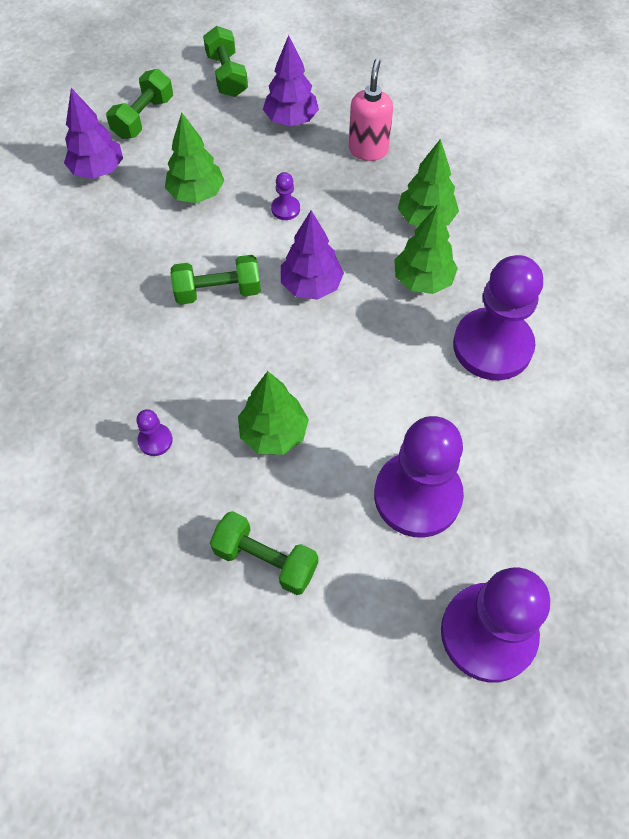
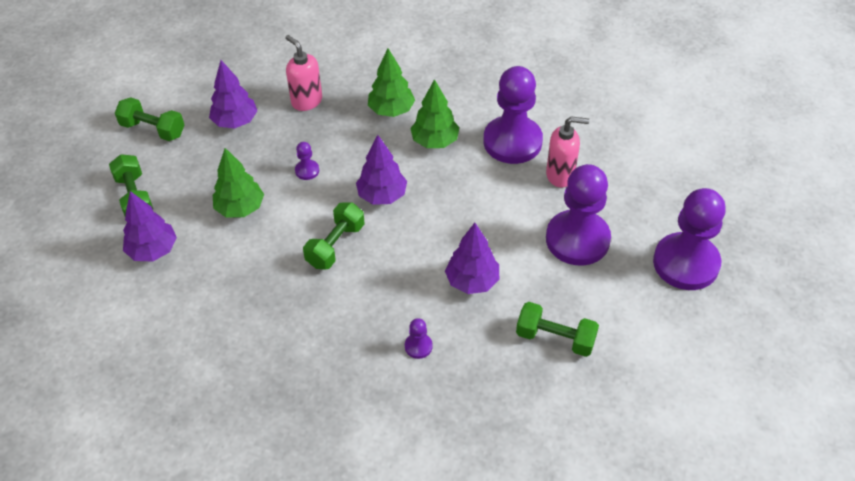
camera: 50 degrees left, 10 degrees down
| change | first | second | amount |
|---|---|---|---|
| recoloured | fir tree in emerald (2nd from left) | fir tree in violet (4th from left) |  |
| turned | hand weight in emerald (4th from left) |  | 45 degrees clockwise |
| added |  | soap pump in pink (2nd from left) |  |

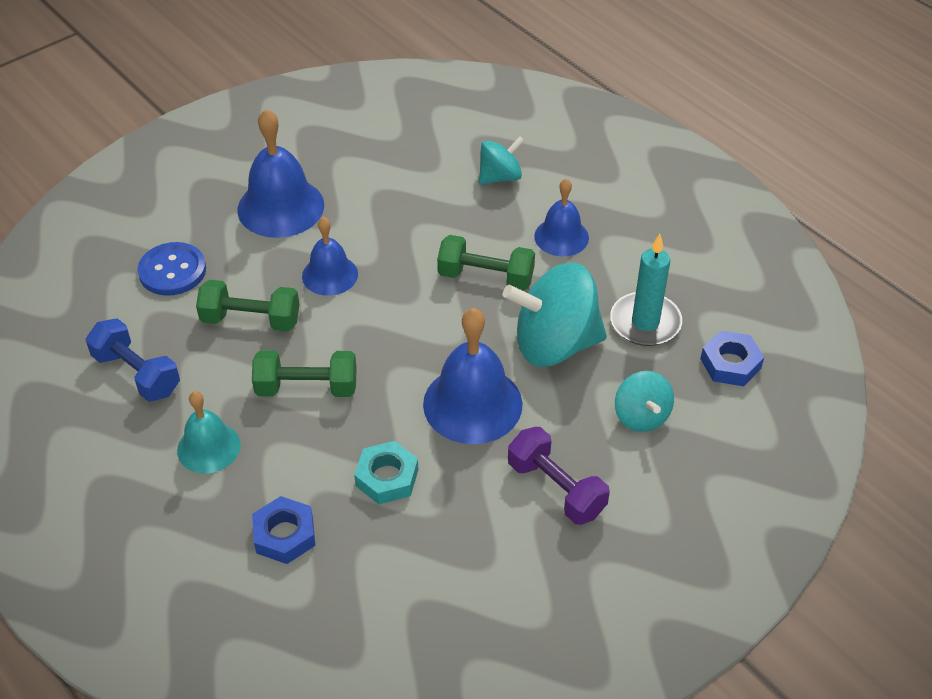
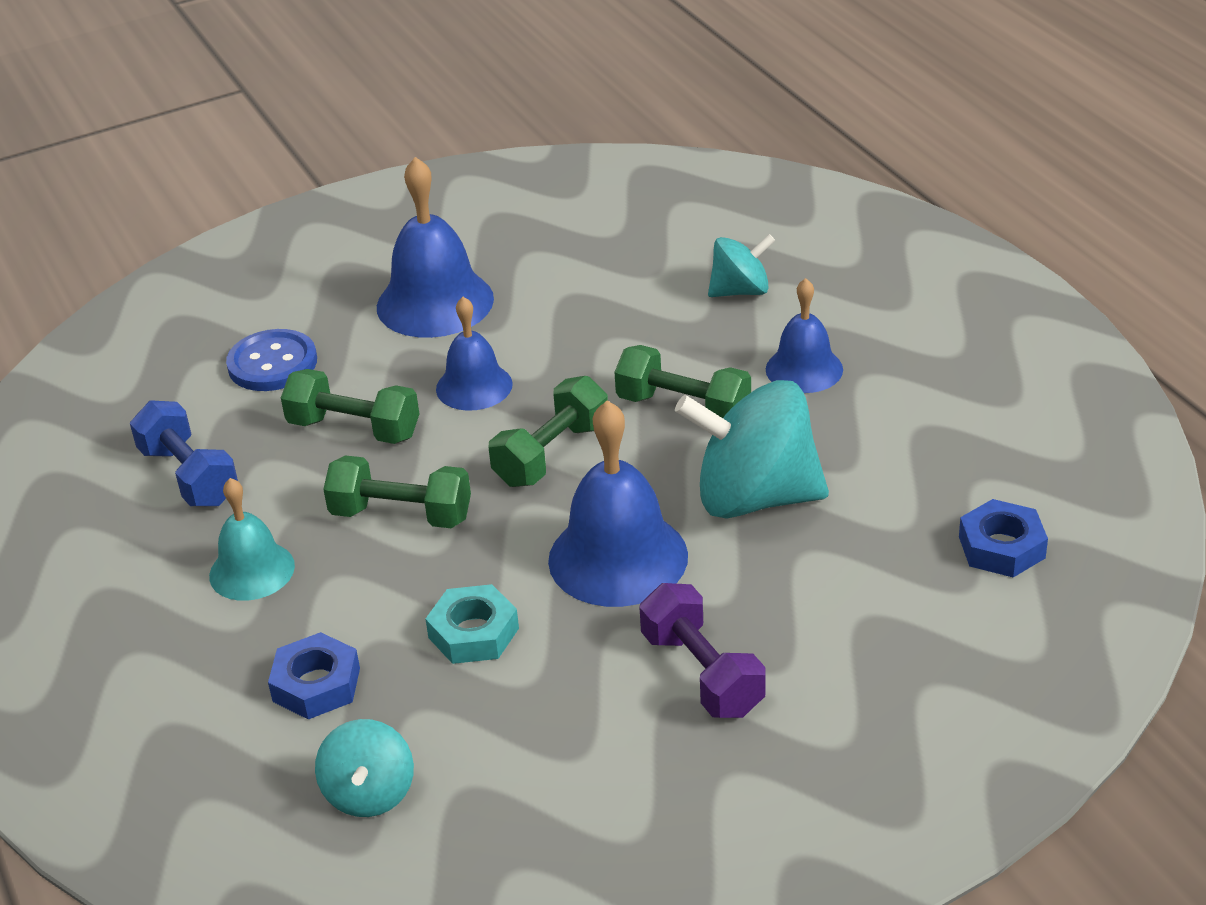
camera: 15 degrees right, 10 degrees down
| change | first | second | amount |
|---|---|---|---|
| removed | candle in turquoise |  |  |
| moved | spinning top in turquoise (3rd from left in the first image) | spinning top in turquoise (1st from left) |  |
| added |  | hand weight in emerald (3rd from left) |  |

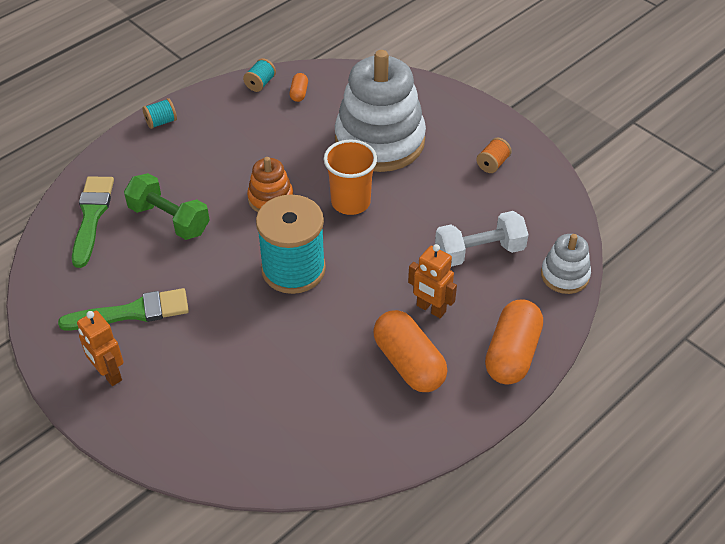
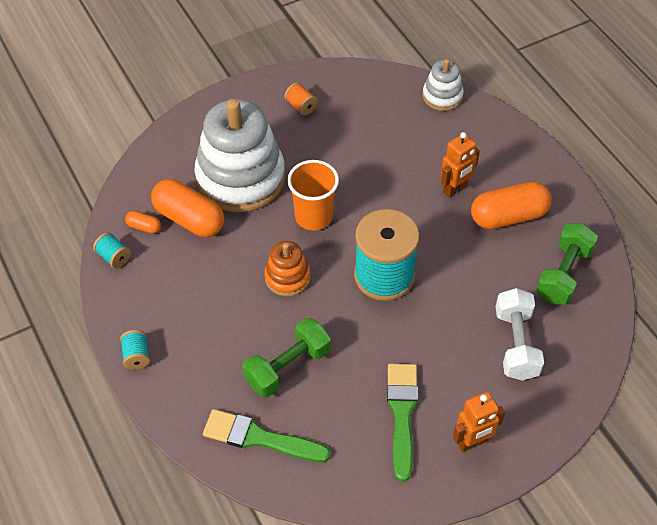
camera: 75 degrees left, 5 degrees up
| change | first | second | amount |
|---|---|---|---|
| moved | hand weight in snow-white |  |  |
| moved | capsule in orange (3rd from left in the first image) | capsule in orange (2nd from left) |  |
| added |  | hand weight in emerald (2nd from left) |  |

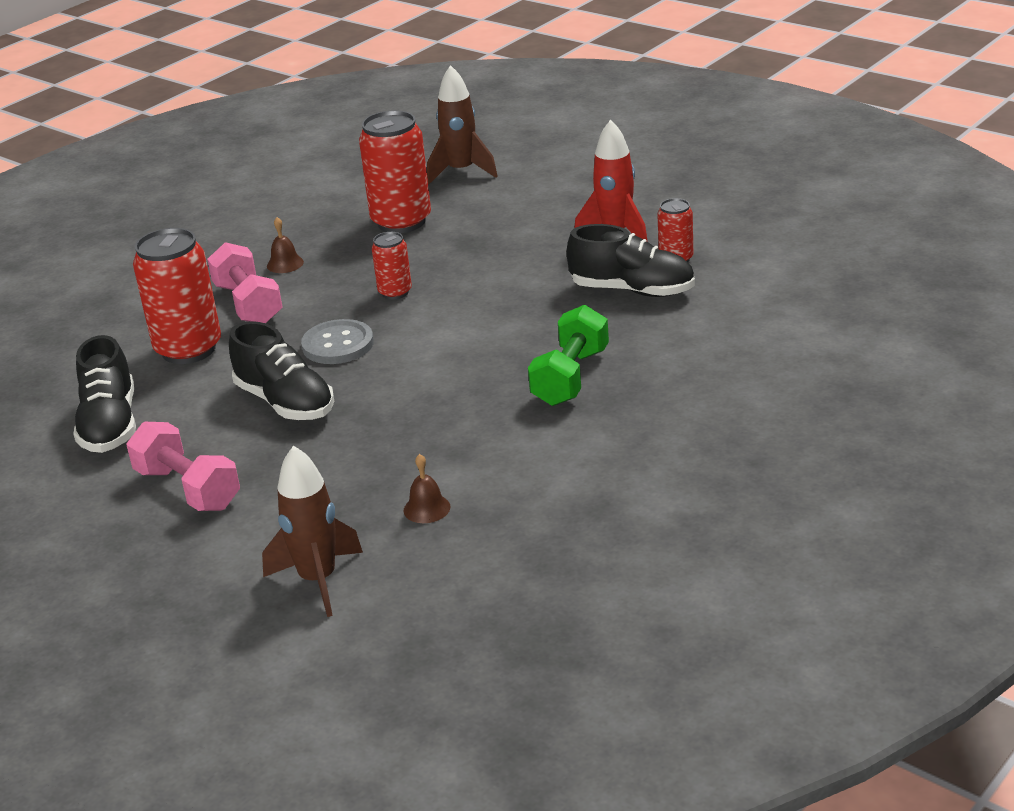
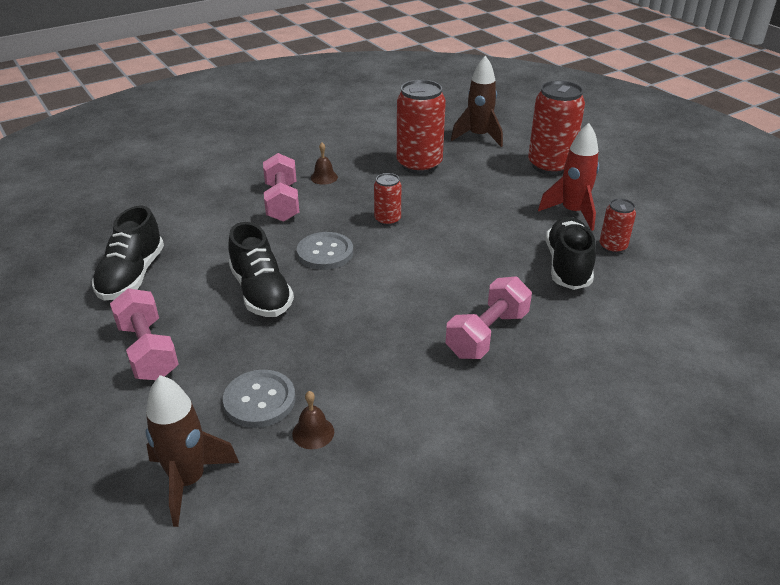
camera: 15 degrees right, 5 degrees up
| change | first | second | amount |
|---|---|---|---|
| turned | shoe in jet-black (3rd from left) |  | 120 degrees counterclockwise |
| moved | can in red (1st from left in the first image) | can in red (3rd from left) |  |
| recoloured | hand weight in emerald | hand weight in pink (3rd from left) |  |
| added |  | shirt button in grey (1st from left) |  |

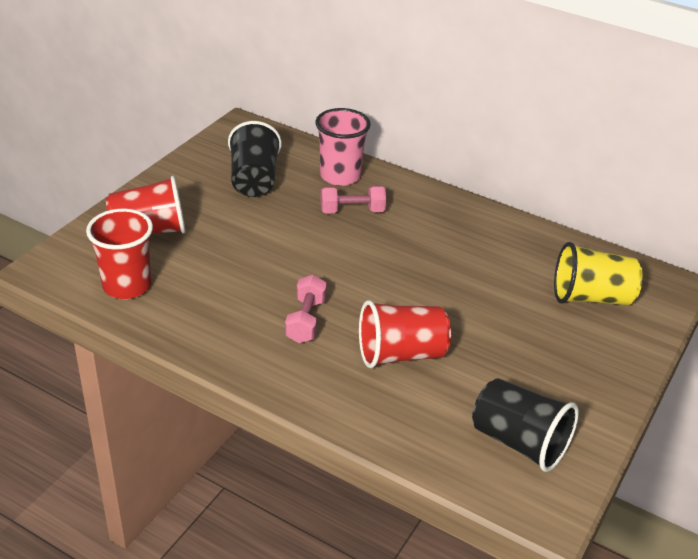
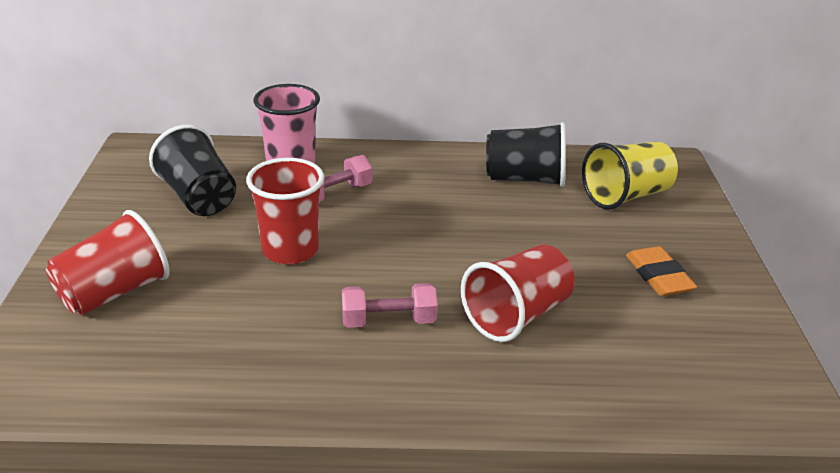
camera: 30 degrees left, 5 degrees down
| change | first | second | amount |
|---|---|---|---|
| moved | tumbler in red (1st from left in the first image) | tumbler in red (2nd from left) |  |
| turned | hand weight in pink (1st from left in the first image) | hand weight in pink (2nd from left) | 75 degrees counterclockwise |
| moved | tumbler in jet-black (2nd from left) |  |  |
| added |  | eraser in orange |  |

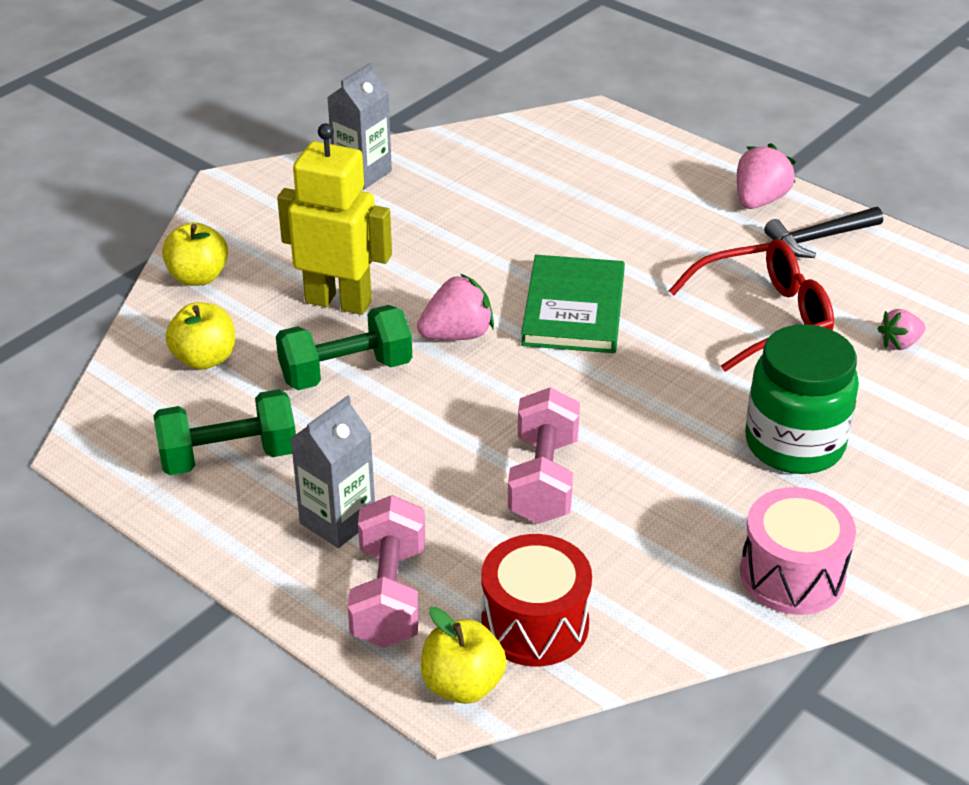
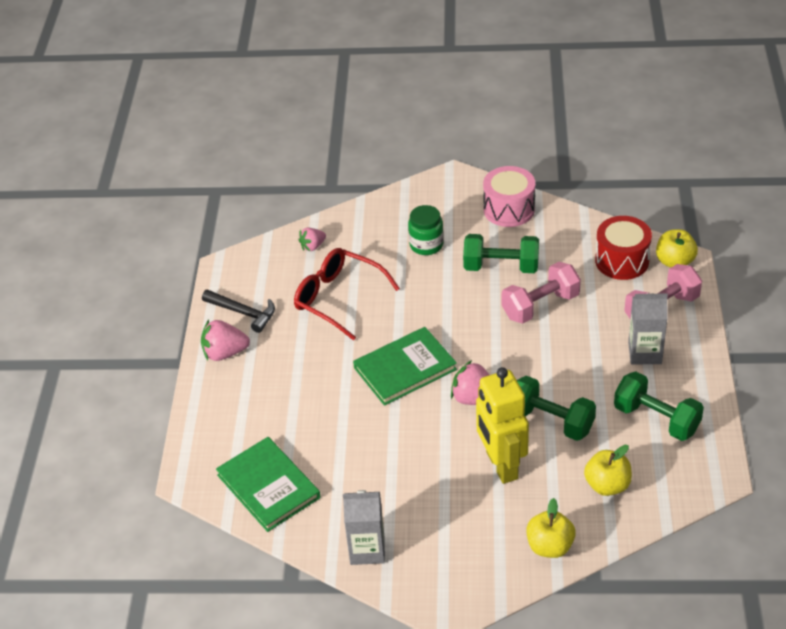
camera: 125 degrees left, 5 degrees up
| change | first | second | amount |
|---|---|---|---|
| turned | toy strawberry in pink (3rd from left in the first image) | toy strawberry in pink (2nd from left) | 120 degrees clockwise |
| resized | preserve jar in emerald |  | x0.62 |
| added |  | hand weight in emerald (1st from left) |  |
| added |  | hardback in emerald (1st from left) |  |

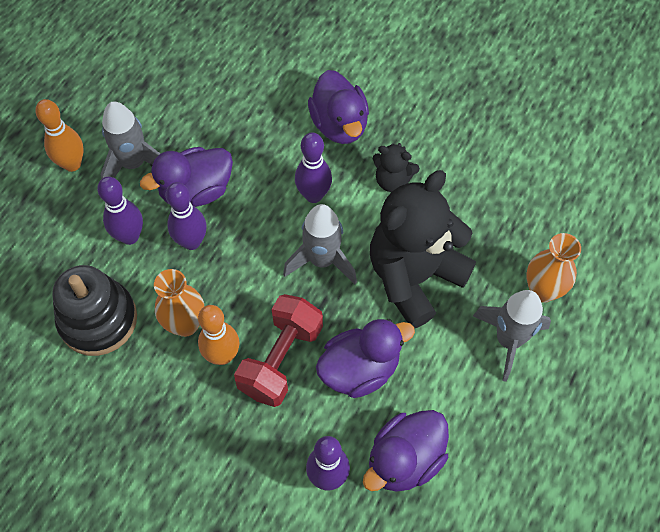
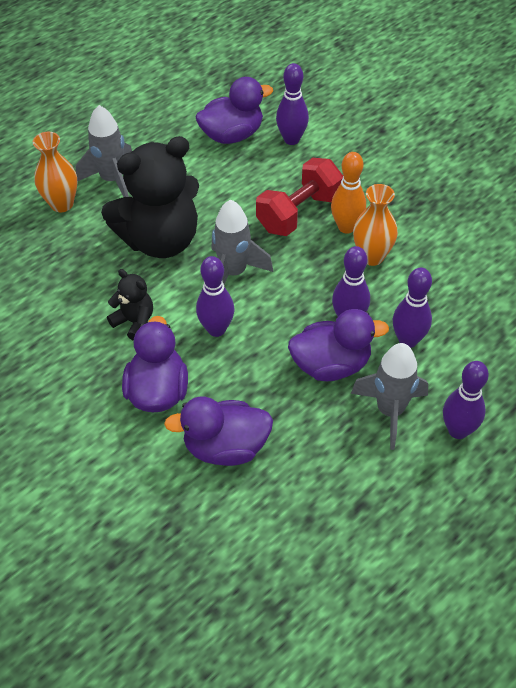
camera: 160 degrees left, 10 degrees down
| change | first | second | amount |
|---|---|---|---|
| recoloured | bowling pin in orange (1st from left) | bowling pin in violet (5th from left) |  |
| removed | stacking toy in jet-black |  |  |
| moved | rubber duck in violet (3rd from left in the first image) | rubber duck in violet (2nd from left) |  |

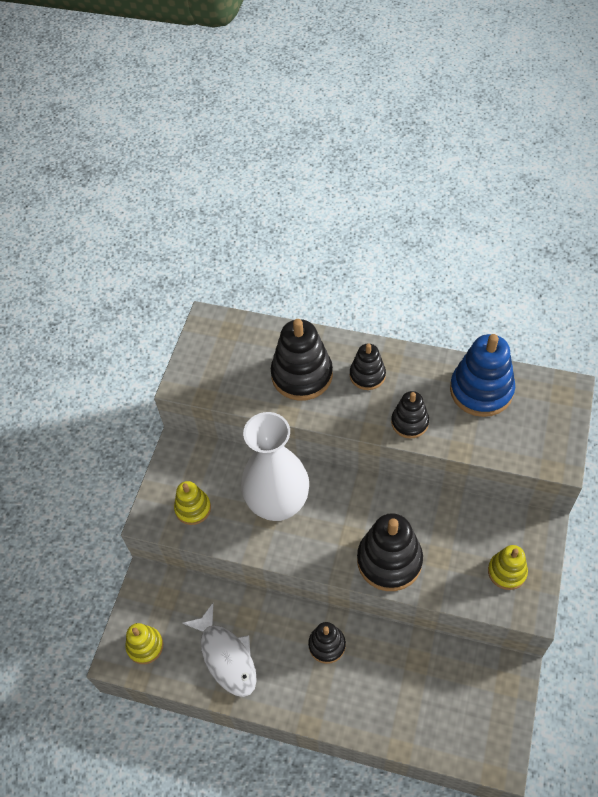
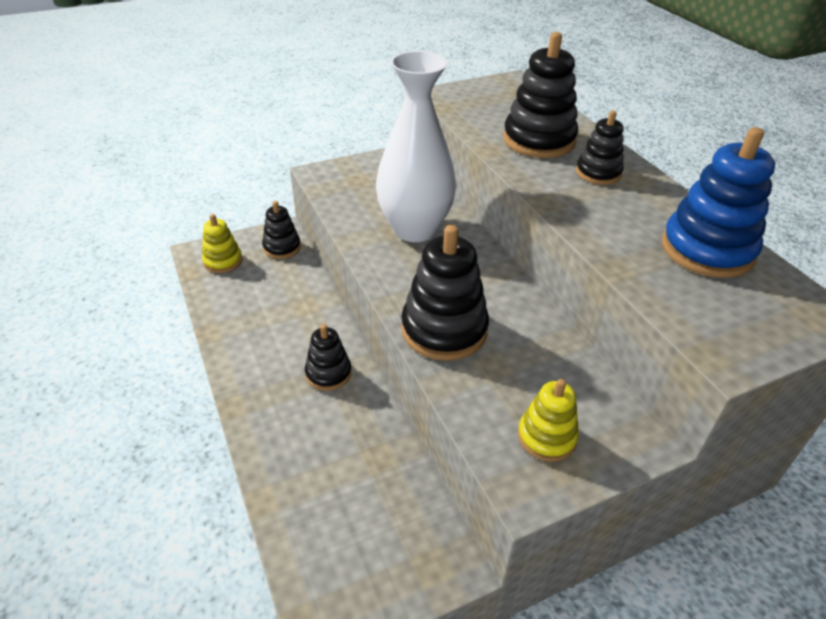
camera: 45 degrees right, 15 degrees down
| change | first | second | amount |
|---|---|---|---|
| moved | stacking toy in jet-black (5th from left in the first image) | stacking toy in jet-black (1st from left) |  |
| removed | stacking toy in bright yellow (2nd from left) |  |  |
| removed | fish figure in snow-white |  |  |

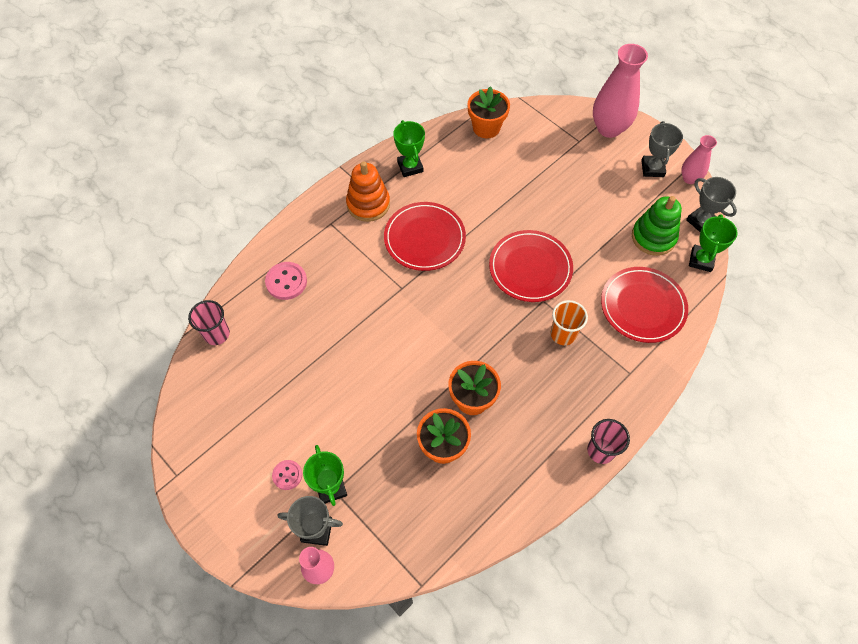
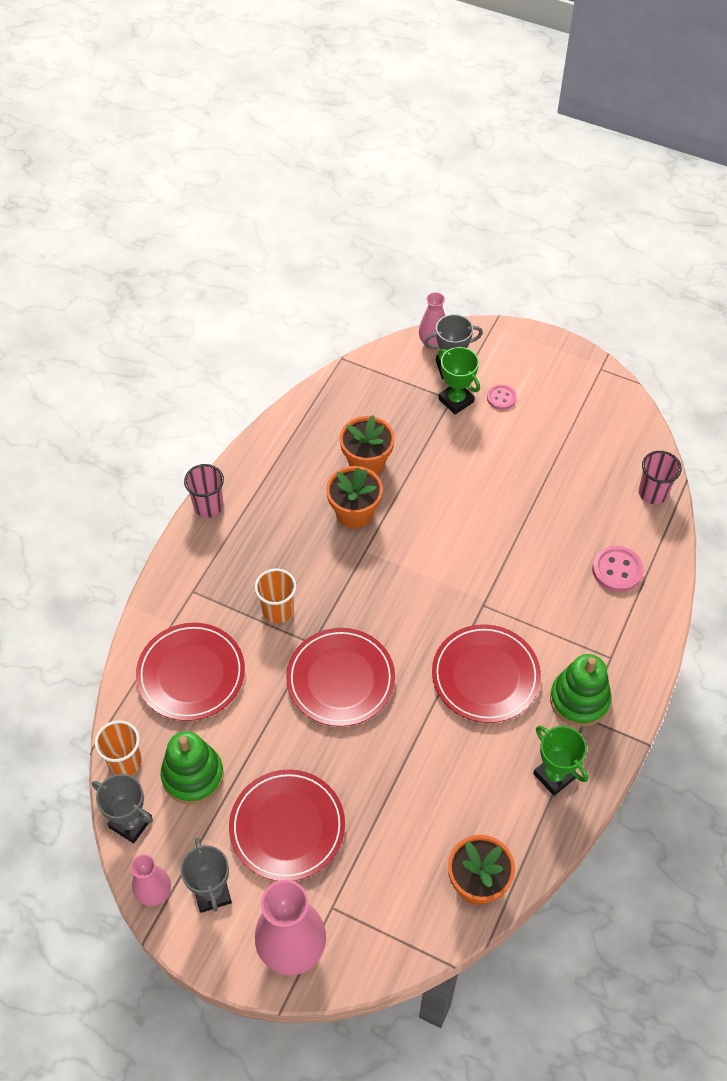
camera: 160 degrees right, 5 degrees down
| change | first | second | amount |
|---|---|---|---|
| recoloured | stacking toy in orange | stacking toy in emerald (2nd from left) |  |
| replaced | award cup in emerald (3rd from left) | tumbler in orange (1st from left) |  |
| added |  | dinner plate in red (2nd from left) |  |

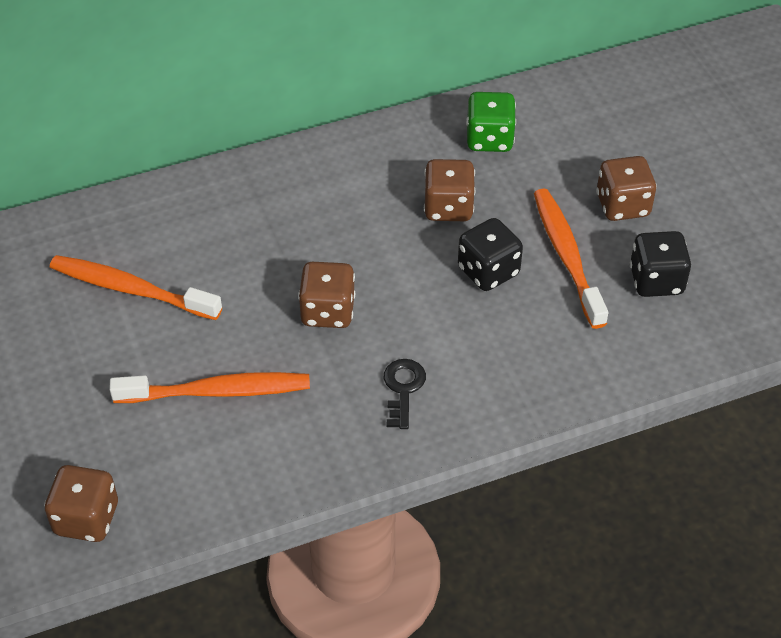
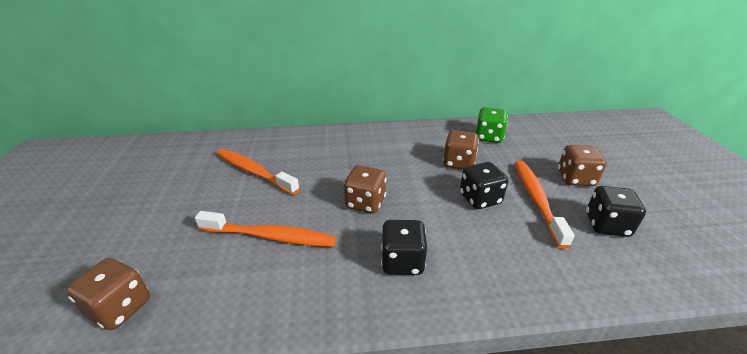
camera: 15 degrees right, 15 degrees down
| change | first | second | amount |
|---|---|---|---|
| replaced | key in jet-black | game die in jet-black (1st from left) |  |

